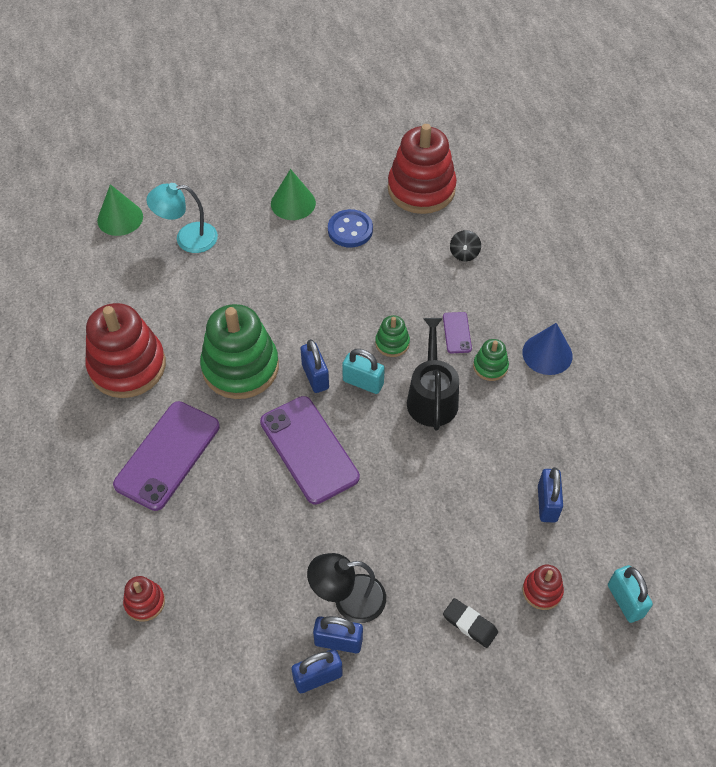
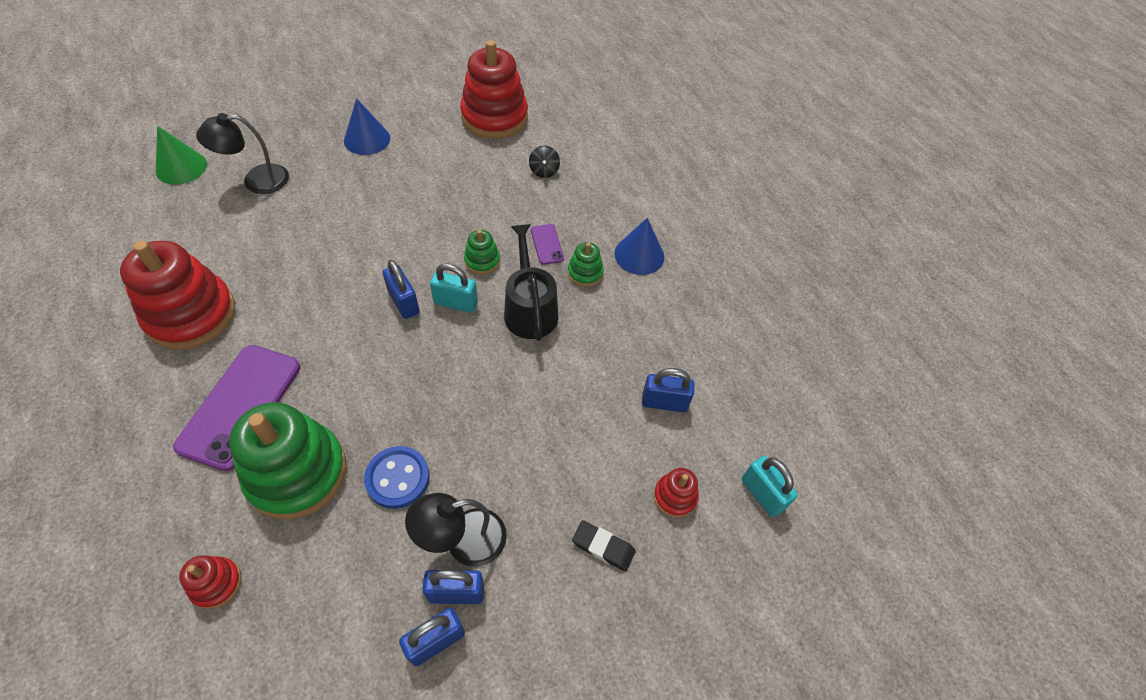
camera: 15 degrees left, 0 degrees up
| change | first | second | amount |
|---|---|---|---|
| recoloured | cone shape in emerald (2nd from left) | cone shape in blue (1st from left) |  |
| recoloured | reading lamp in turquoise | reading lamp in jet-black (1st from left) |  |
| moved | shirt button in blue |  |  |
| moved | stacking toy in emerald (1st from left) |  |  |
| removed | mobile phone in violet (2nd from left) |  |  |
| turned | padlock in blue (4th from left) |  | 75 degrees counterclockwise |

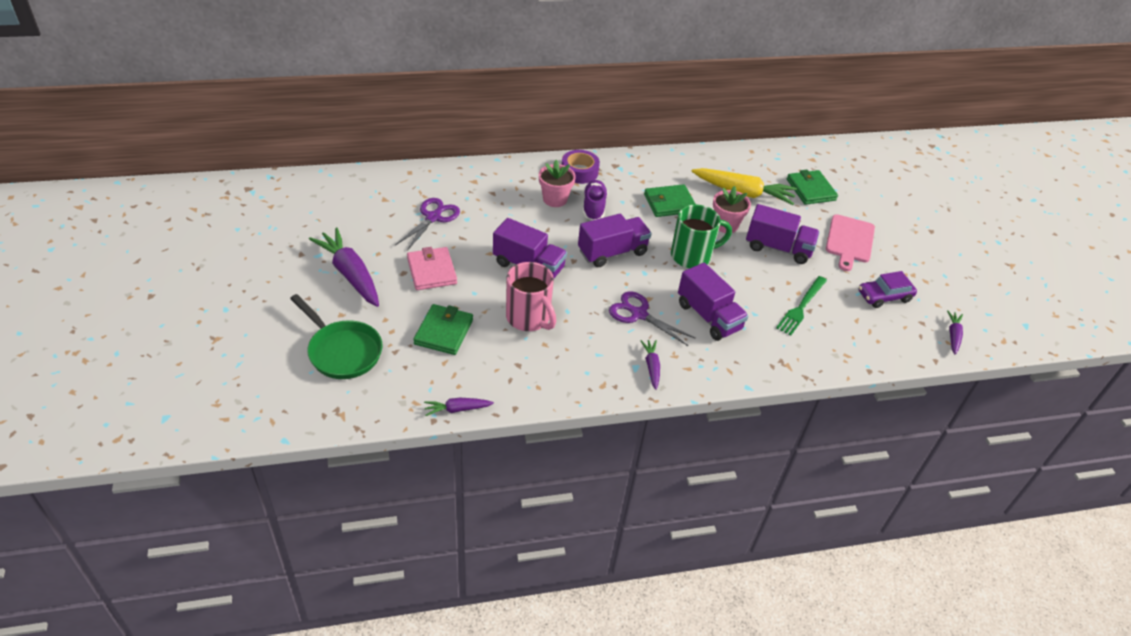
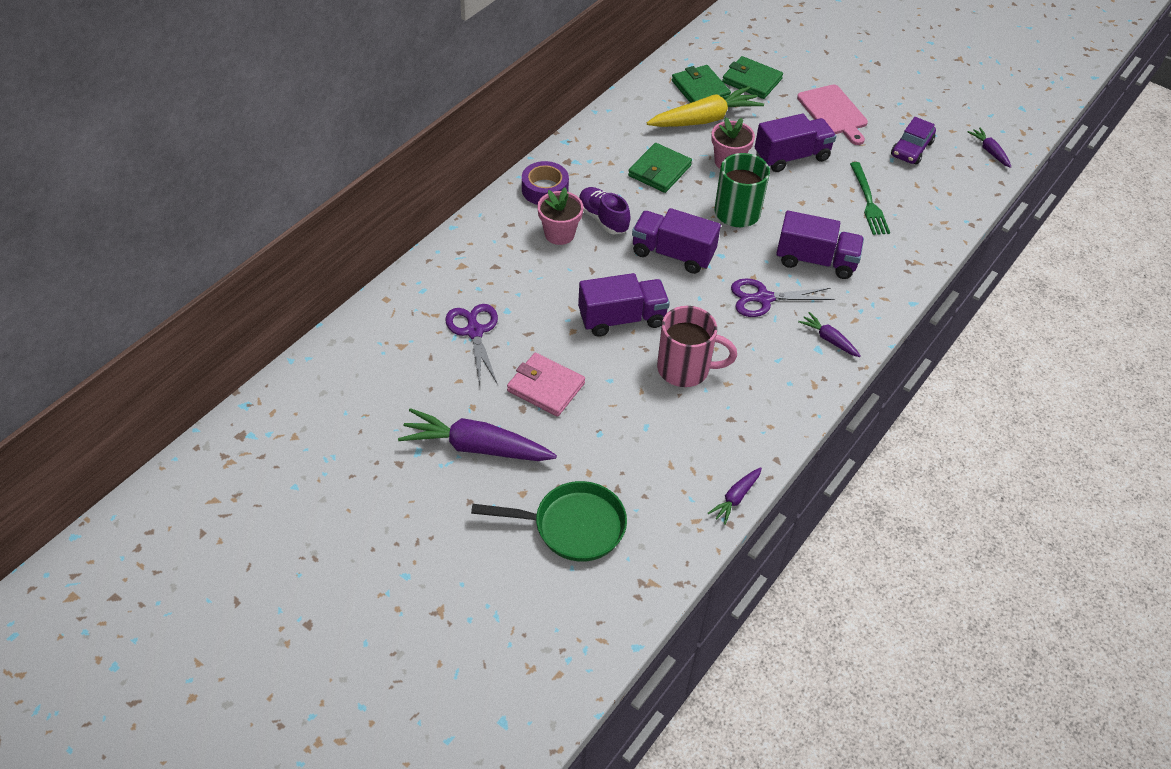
camera: 40 degrees left, 5 degrees up
| change | first | second | amount |
|---|---|---|---|
| turned | toy truck in violet (2nd from left) |  | 90 degrees counterclockwise |
| moved | wallet in emerald (1st from left in the first image) | wallet in emerald (2nd from left) |  |

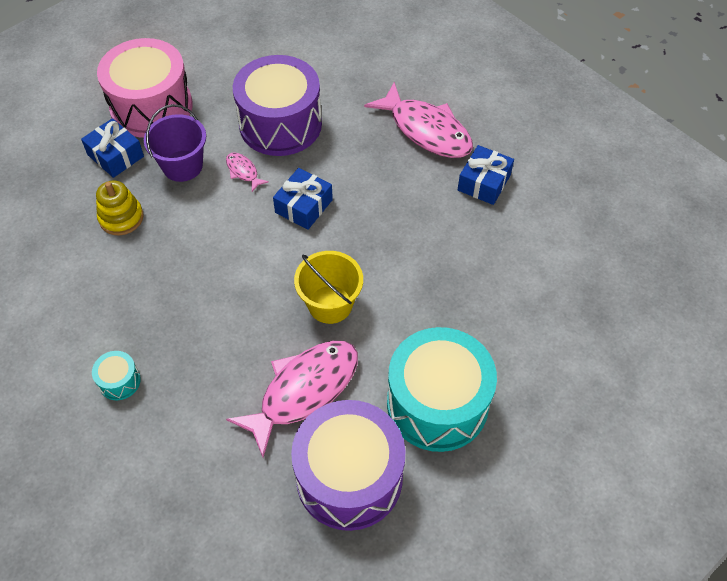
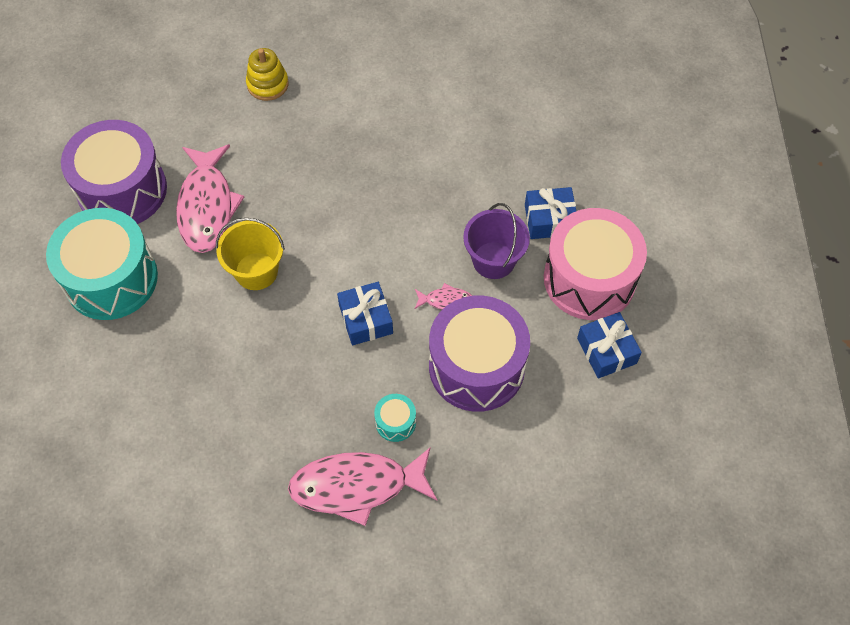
camera: 130 degrees right, 5 degrees up
| change | first | second | amount |
|---|---|---|---|
| moved | present in blue (3rd from left) |  |  |
| moved | stacking toy in bright yellow |  |  |
| moved | toy drum in turquoise (1st from left in the first image) | toy drum in turquoise (2nd from left) |  |

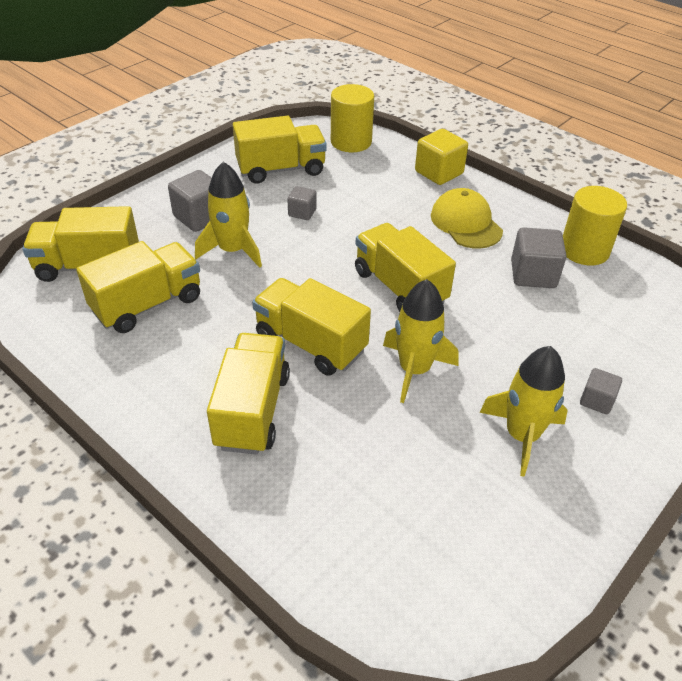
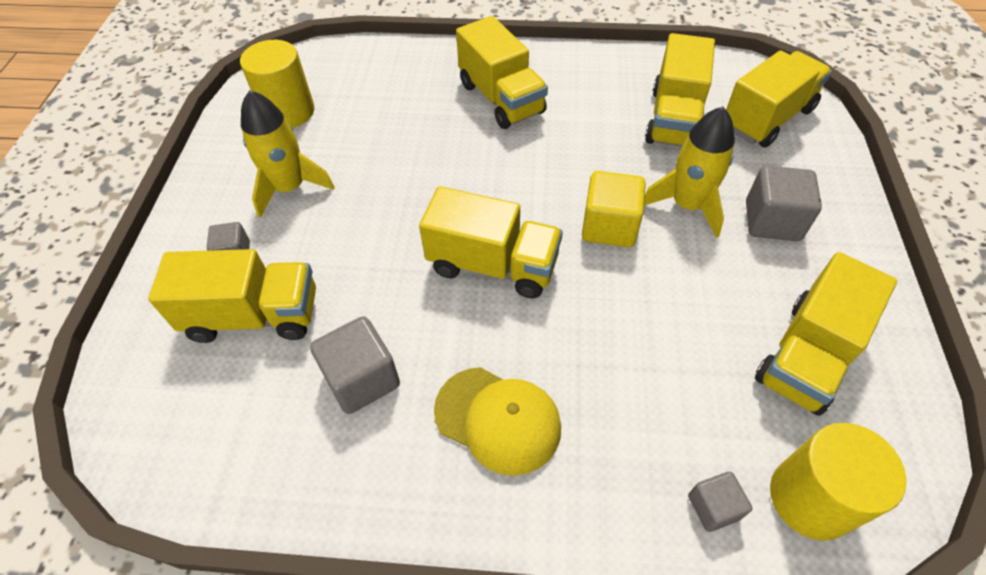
camera: 145 degrees right, 10 degrees up
| change | first | second | amount |
|---|---|---|---|
| moved | cube in bright yellow |  |  |
| moved | cube in grey (2nd from left in the first image) | cube in grey (3rd from left) |  |
| moved | cylinder shape in bright yellow (2nd from left in the first image) | cylinder shape in bright yellow (1st from left) |  |
| moved | toy truck in bright yellow (5th from left in the first image) | toy truck in bright yellow (1st from left) |  |
| removed | toy rocket in bright yellow (2nd from left) |  |  |

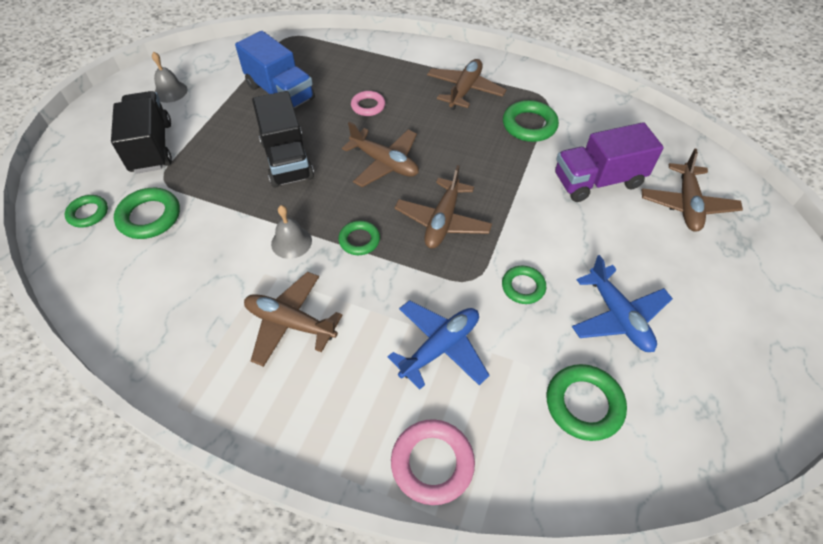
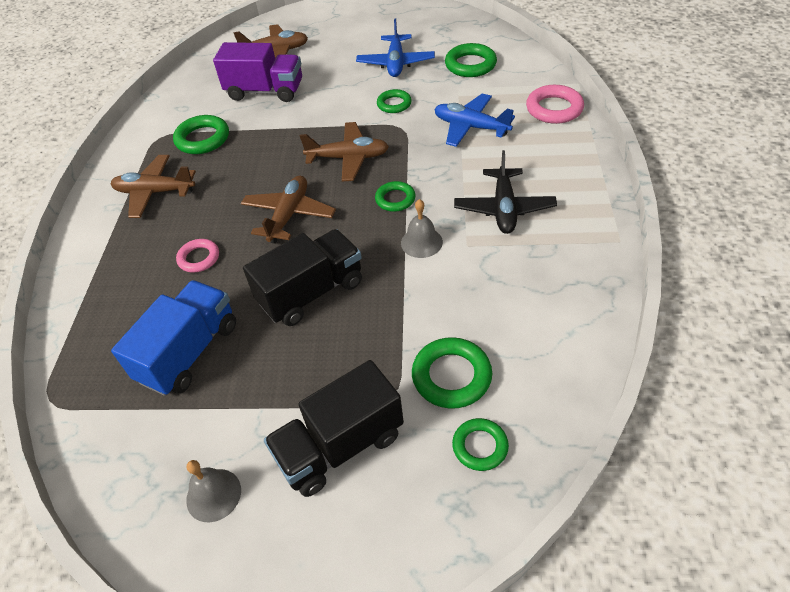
camera: 105 degrees left, 5 degrees down
| change | first | second | amount |
|---|---|---|---|
| turned | toy truck in violet |  | 45 degrees counterclockwise |
| turned | plane in blue (2nd from left in the first image) | plane in blue (1st from left) | 135 degrees clockwise |
| recoloured | plane in dark brown (1st from left) | plane in jet-black |  |

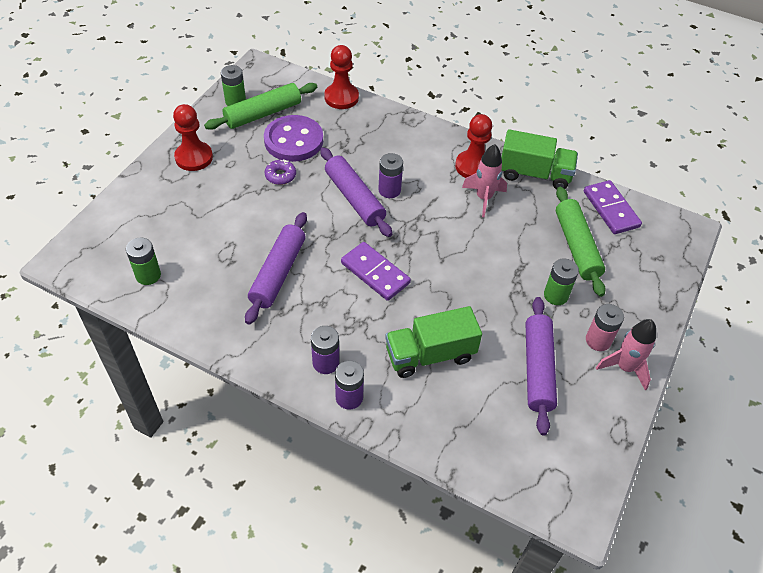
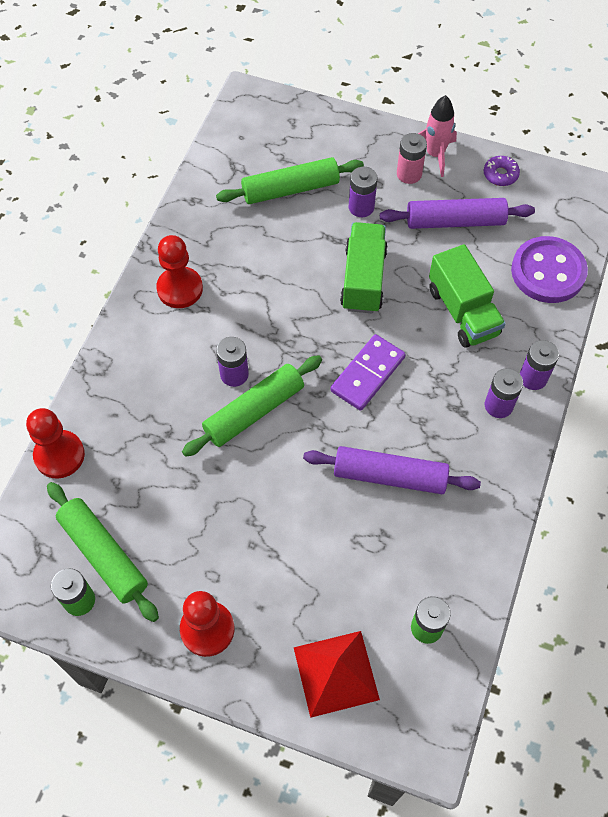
camera: 95 degrees left, 10 degrees up
| change | first | second | amount |
|---|---|---|---|
| moved | shirt button in violet |  |  |
| moved | toy truck in emerald (2nd from left in the first image) | toy truck in emerald (1st from left) |  |
| removed | toy rocket in pink (1st from left) |  |  |
| recoloured | rolling pin in violet (2nd from left) | rolling pin in emerald (2nd from left) |  |
| moved | donut in violet |  |  |
| removed | domino piece in violet (2nd from left) |  |  |
| recoloured | battery in emerald (3rd from left) | battery in violet (2nd from left) |  |
| added |  | solid pyramid in red |  |

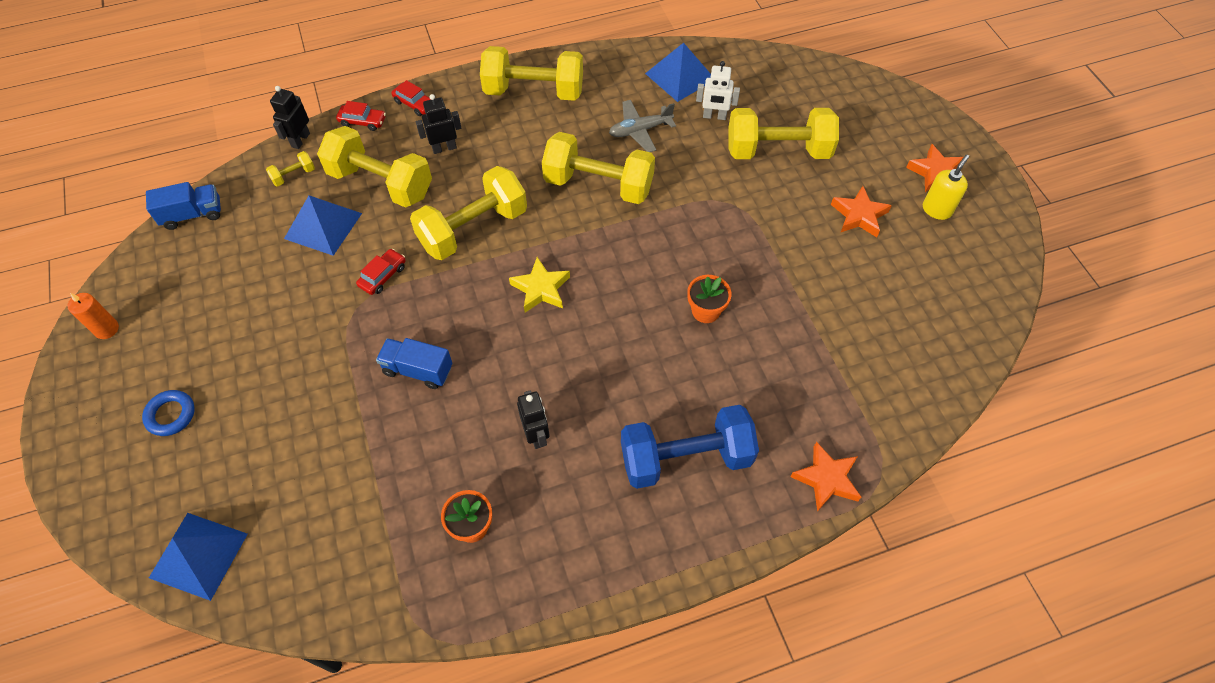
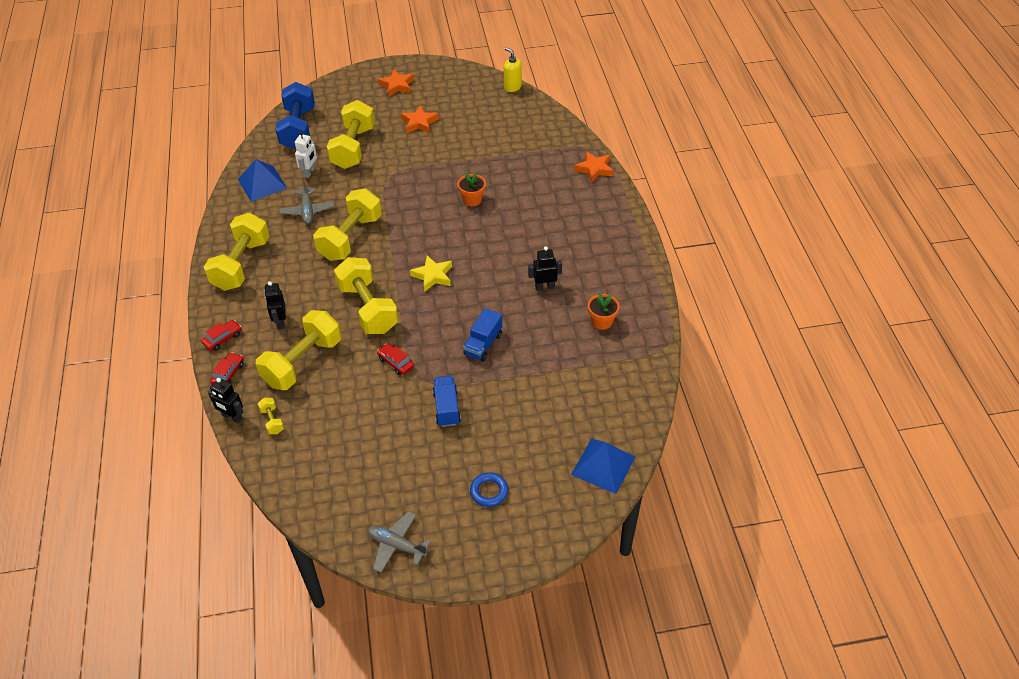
camera: 80 degrees left, 10 degrees down
| change | first | second | amount |
|---|---|---|---|
| moved | soap pump in bright yellow |  |  |
| moved | toy truck in blue (1st from left) |  |  |
| removed | solid pyramid in blue (2nd from left) |  |  |
| replaced | candle in orange | plane in grey (2nd from left) |  |
| moved | hand weight in blue |  |  |

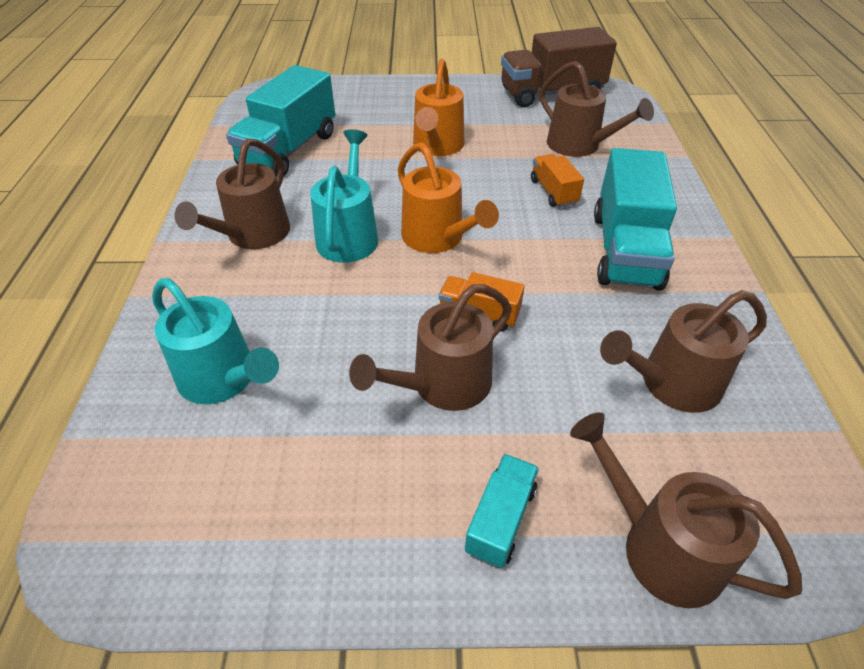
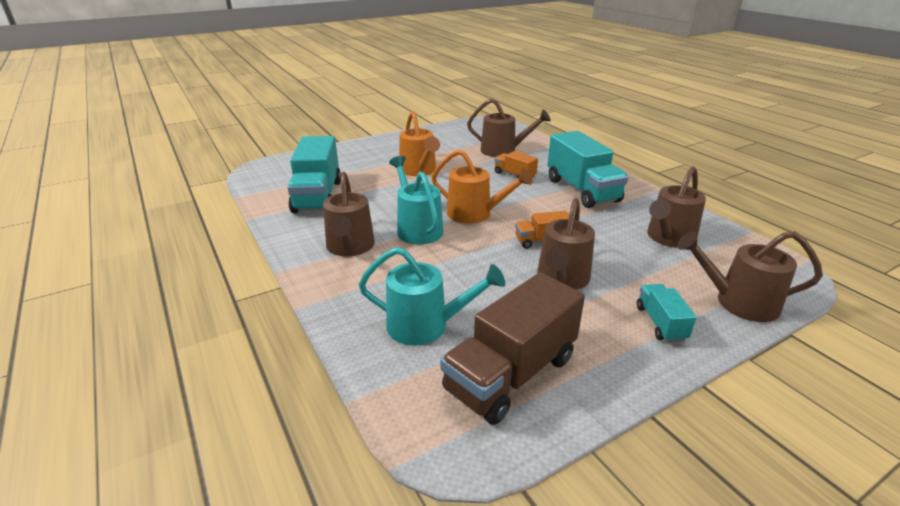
camera: 30 degrees left, 15 degrees down
| change | first | second | amount |
|---|---|---|---|
| moved | toy truck in dark brown |  |  |

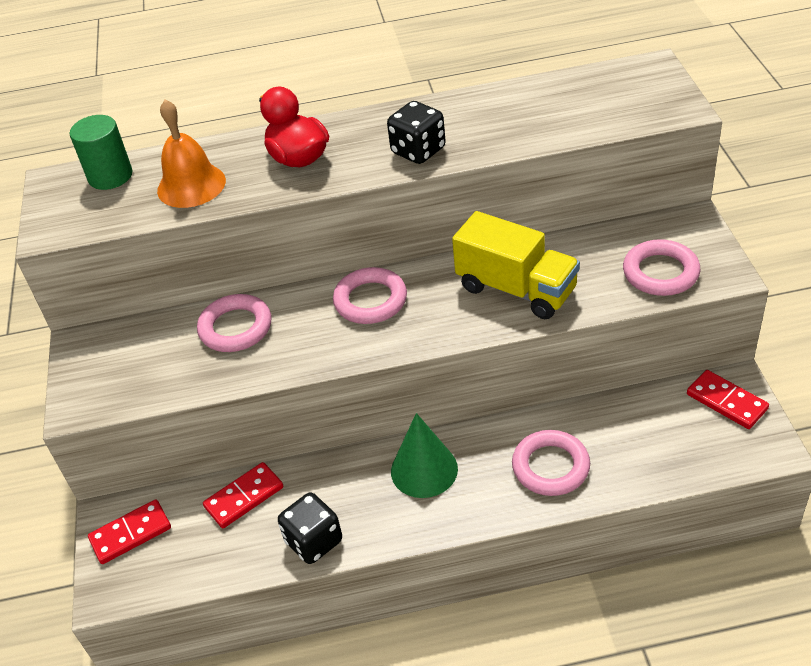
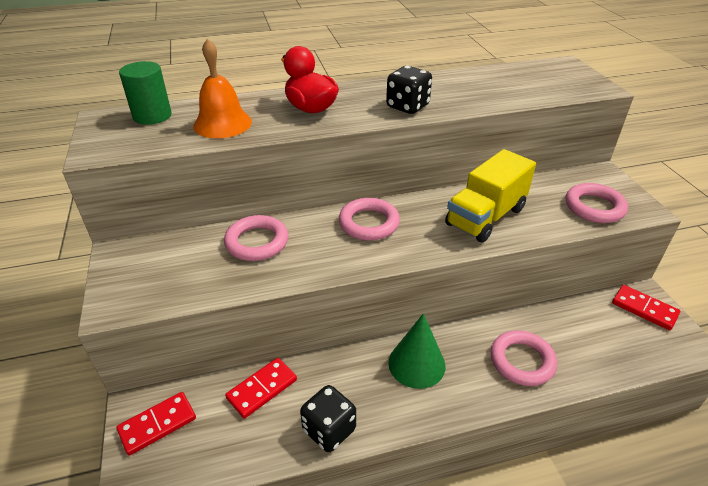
camera: 10 degrees left, 5 degrees down
| change | first | second | amount |
|---|---|---|---|
| turned | toy truck in bright yellow |  | 105 degrees clockwise |

